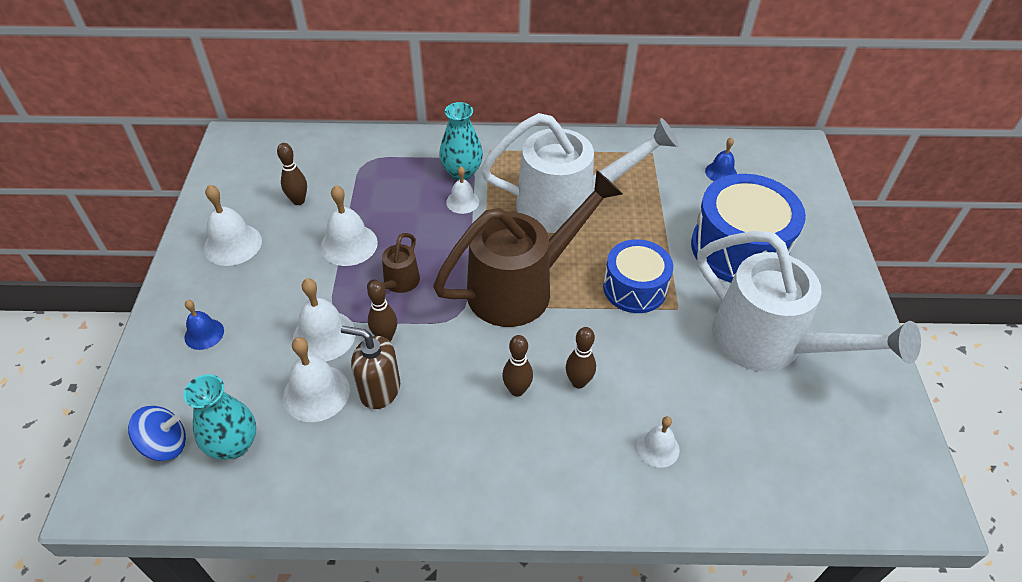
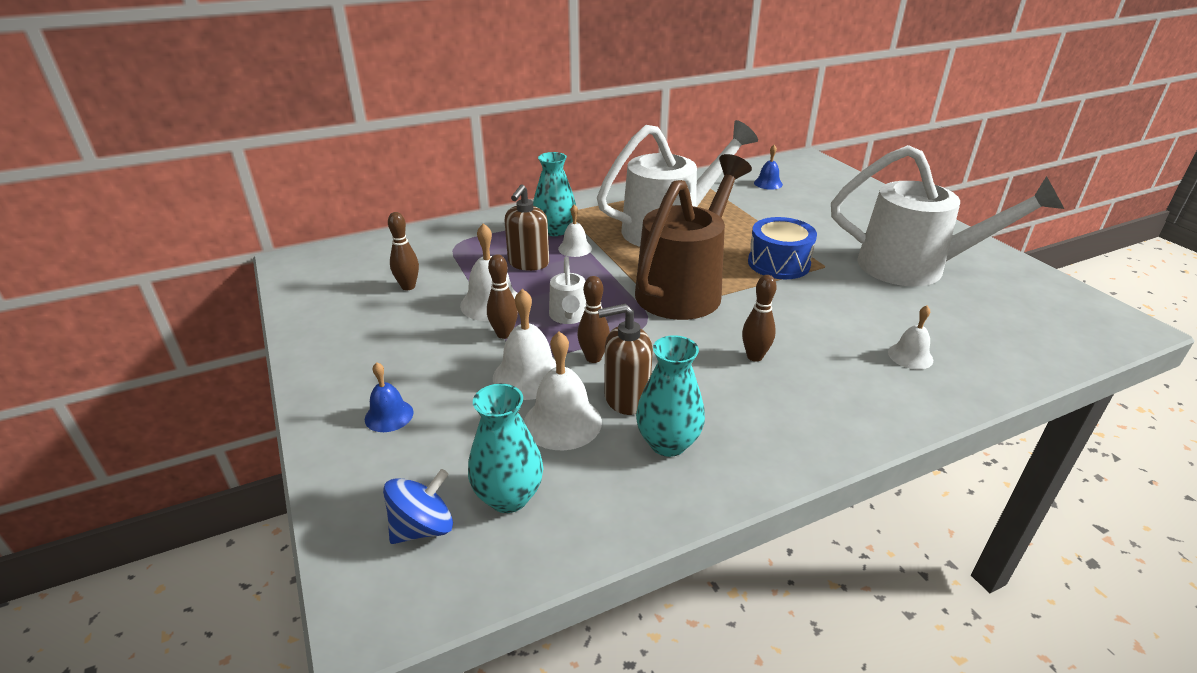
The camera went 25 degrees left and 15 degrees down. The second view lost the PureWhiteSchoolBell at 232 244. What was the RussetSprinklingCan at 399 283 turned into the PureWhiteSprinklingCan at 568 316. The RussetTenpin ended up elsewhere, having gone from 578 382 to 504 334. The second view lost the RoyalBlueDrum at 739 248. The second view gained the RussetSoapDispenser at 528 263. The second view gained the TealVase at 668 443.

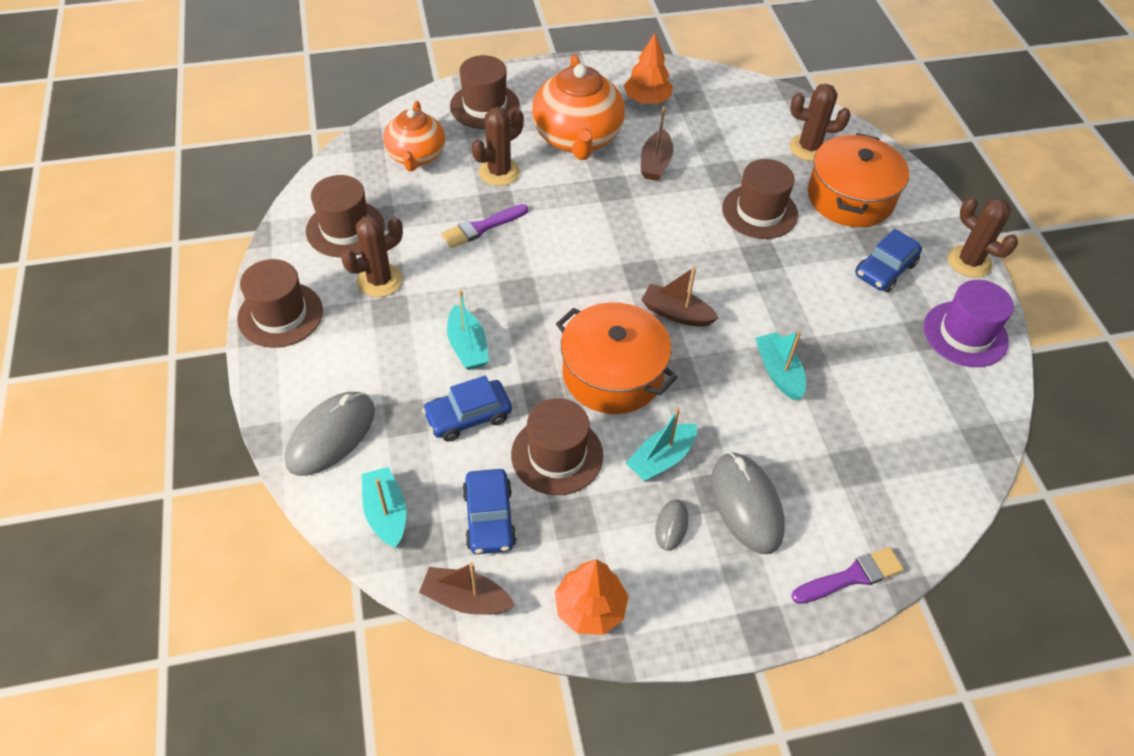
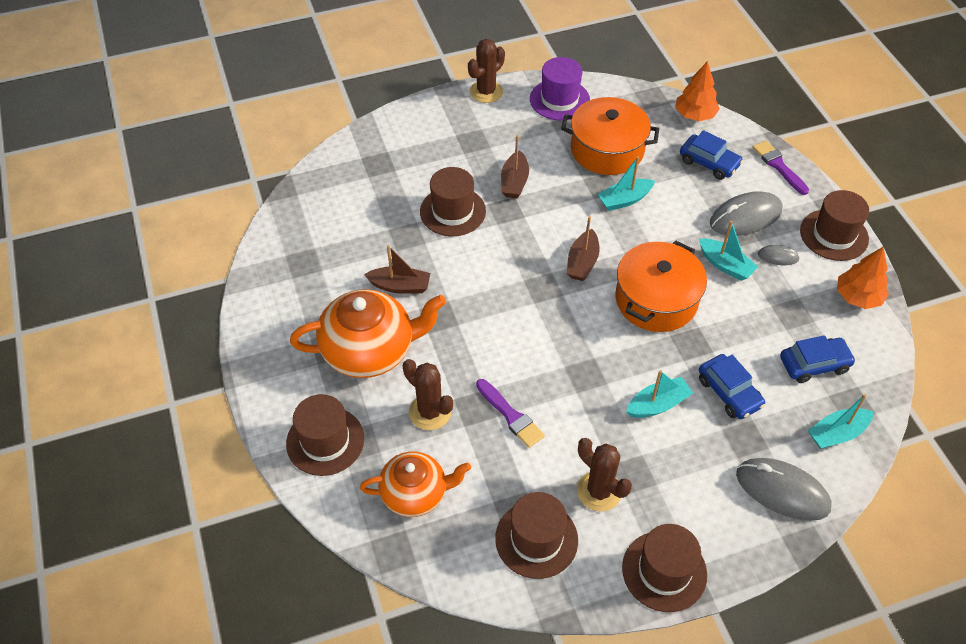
The camera went 95 degrees left and 0 degrees up. The RussetBoat ended up elsewhere, having gone from 466 599 to 514 182. The RussetTopHat ended up elsewhere, having gone from 557 455 to 834 235. The OrangeToyTree ended up elsewhere, having gone from 647 100 to 695 115. The second view lost the RussetPricklyPlant at 809 148. The OrangePot ended up elsewhere, having gone from 850 197 to 607 149. The RoyalBlueCar ended up elsewhere, having gone from 885 269 to 709 163.

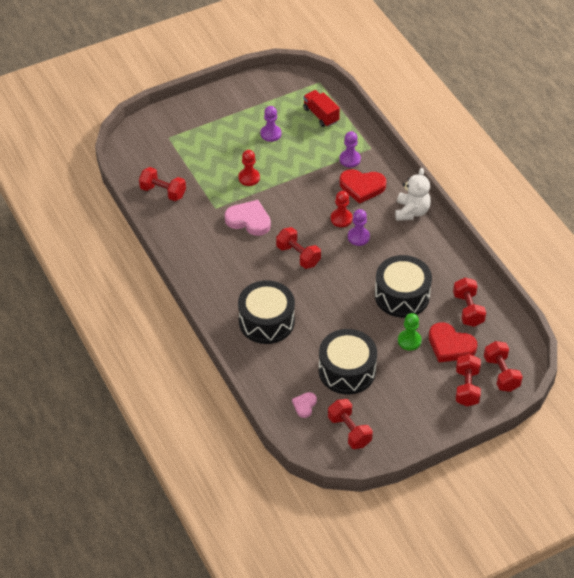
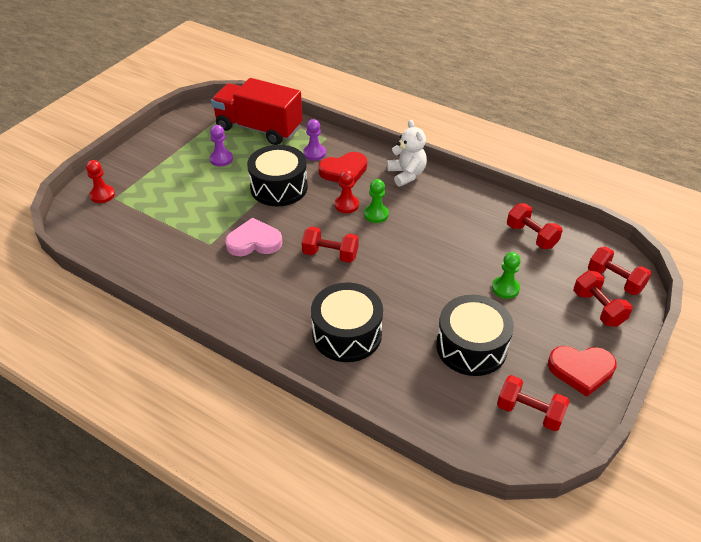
The camera went 30 degrees left and 5 degrees down. The second view lost the CrimsonDumbbell at 163 192. The CrimsonGamePawn ended up elsewhere, having gone from 249 178 to 102 195. The second view lost the RosyHeart at 304 405. The size of the CrimsonToyTruck at 321 115 changed by a factor of 1.97. What was the RoyalPurpleGamePawn at 358 237 turned into the LeafGreenGamePawn at 376 214. The BlackDrum ended up elsewhere, having gone from 402 295 to 279 187. The CrimsonHeart ended up elsewhere, having gone from 450 345 to 581 370.

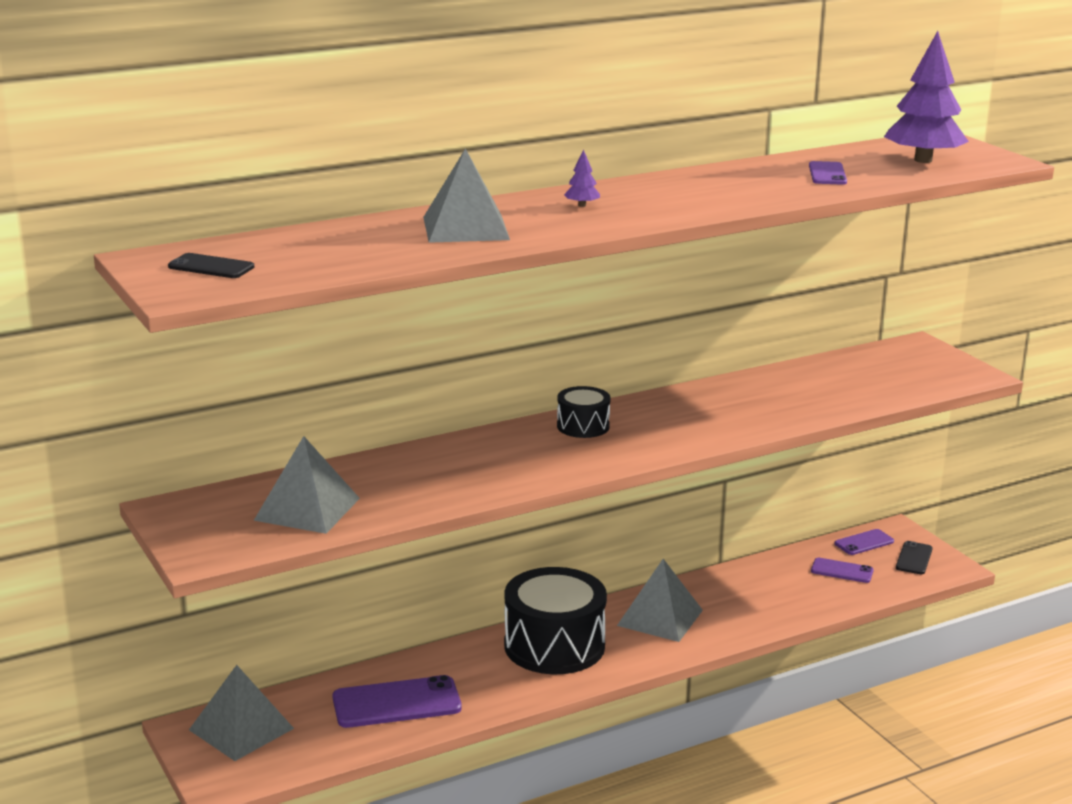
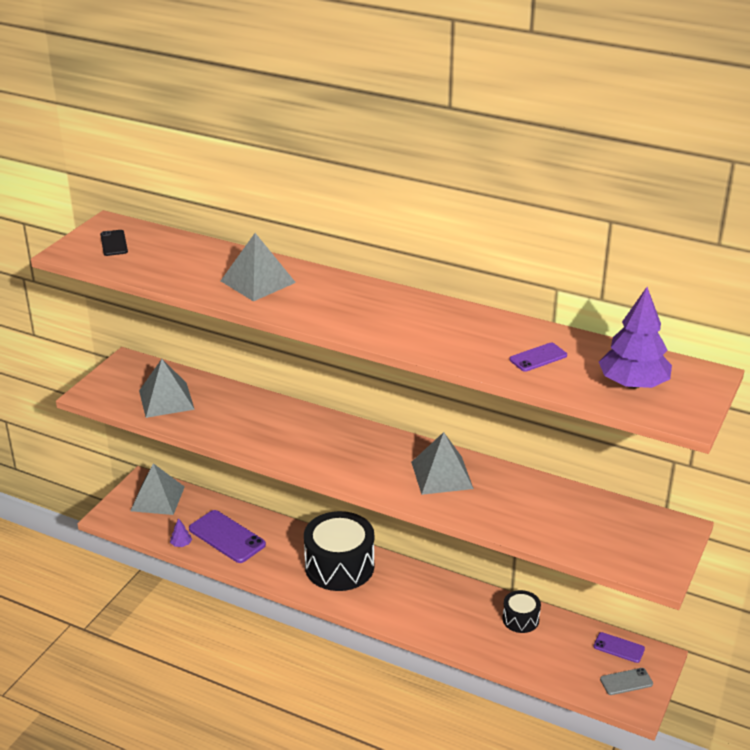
The camera went 55 degrees right and 10 degrees up. The BlackDrum ended up elsewhere, having gone from 583 426 to 520 619. The RoyalPurpleToyTree ended up elsewhere, having gone from 582 205 to 181 544. The GrayPyramidShape ended up elsewhere, having gone from 660 617 to 442 475. The second view lost the RoyalPurpleSmartphone at 842 571. What was the BlackSmartphone at 914 558 turned into the GraySmartphone at 626 682.

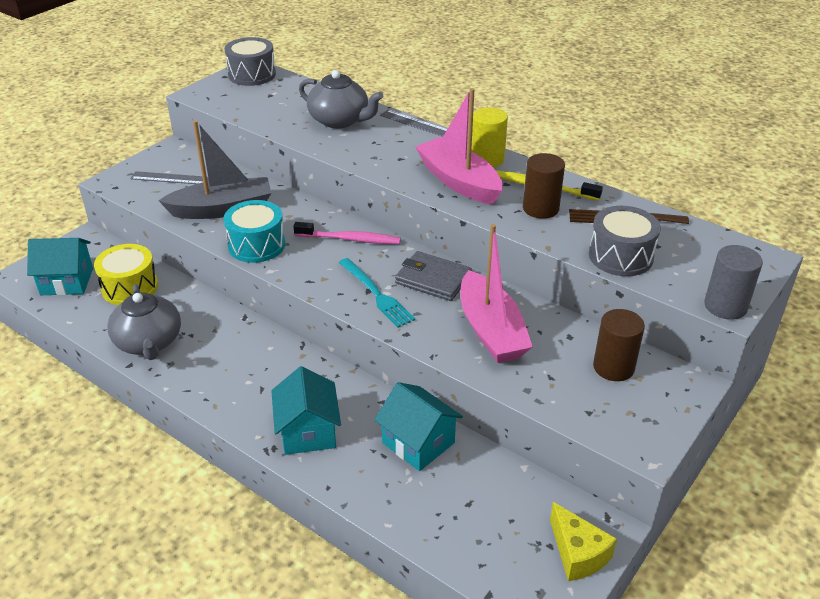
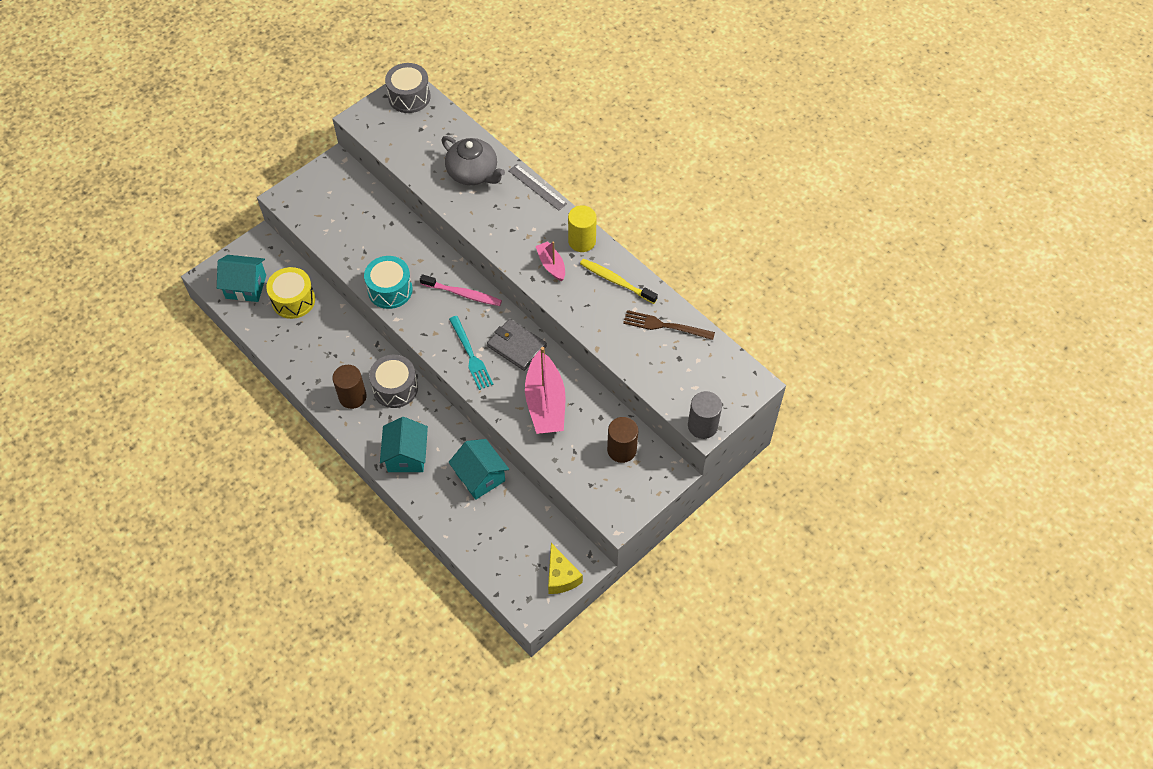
The camera went 10 degrees right and 20 degrees up. The second view lost the GrayTeaPot at 149 342. The second view lost the GrayMeasuringStick at 173 178. The second view lost the GrayBoat at 222 209. The size of the RosyBoat at 459 182 changed by a factor of 0.53. The RussetSolidCylinder ended up elsewhere, having gone from 540 208 to 352 397. The GrayDrum ended up elsewhere, having gone from 620 256 to 395 388.

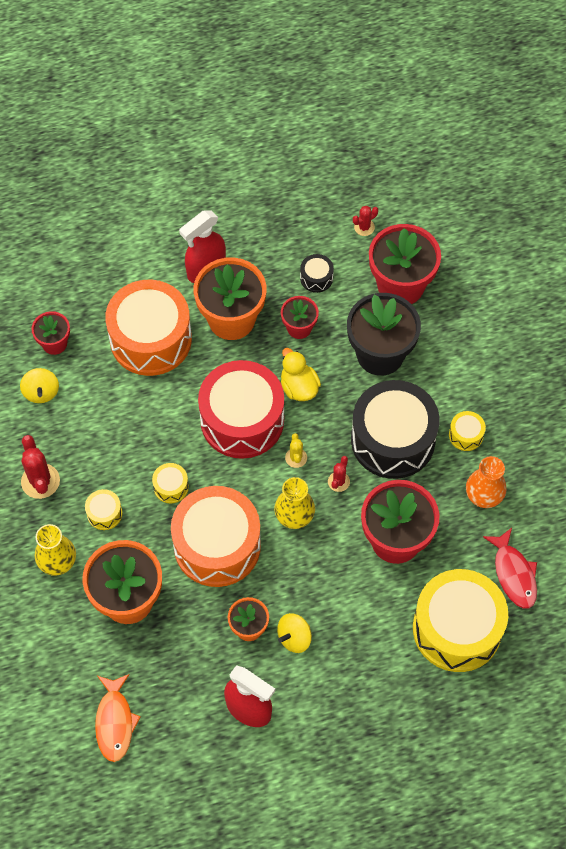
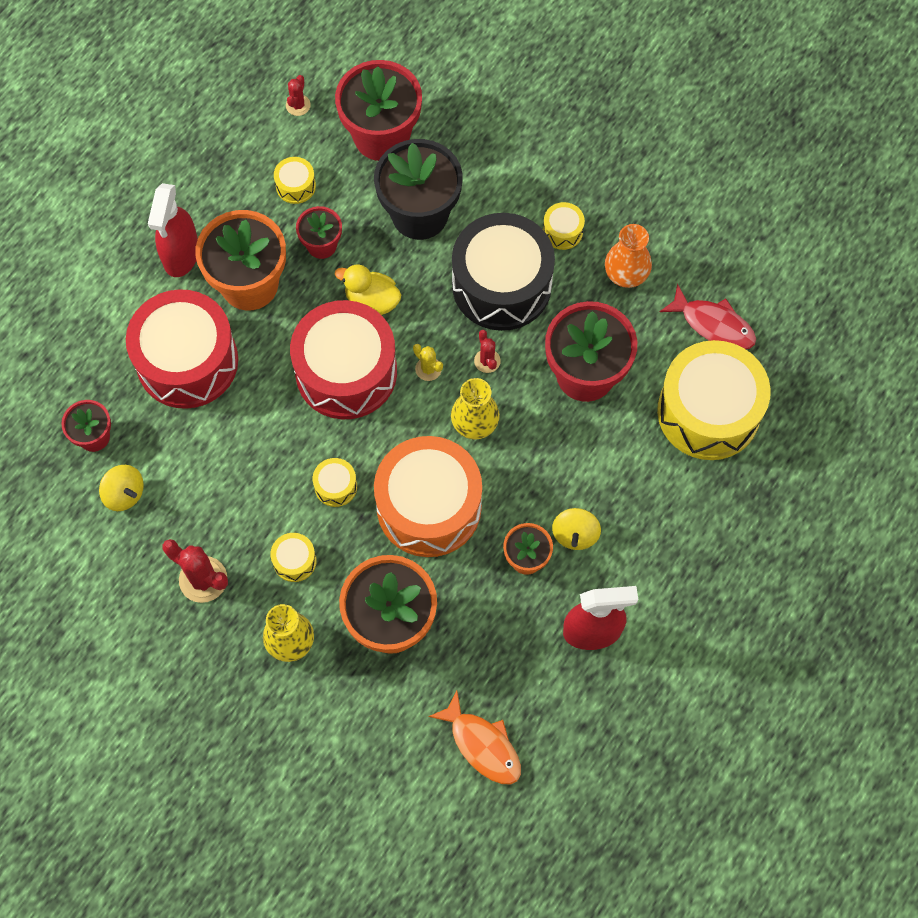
The camera went 40 degrees left and 5 degrees up. What was the OrangeDrum at 151 339 turned into the CrimsonDrum at 187 361. What was the BlackDrum at 316 278 turned into the YellowDrum at 295 186.

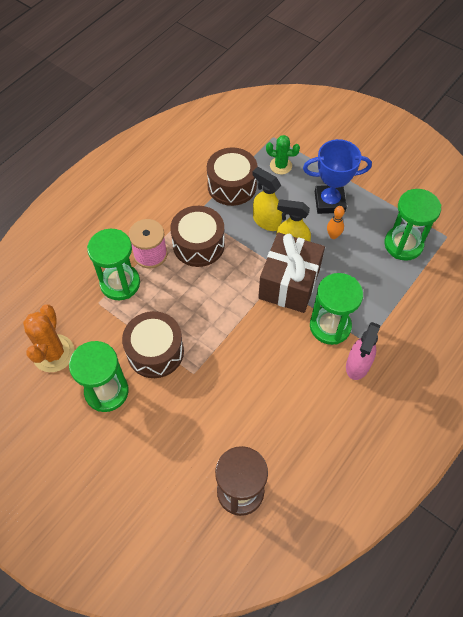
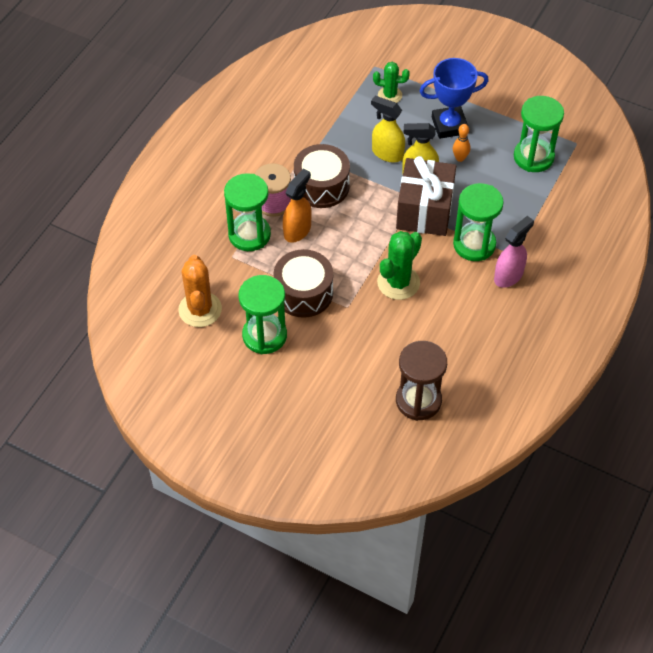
The camera went 10 degrees left and 5 degrees down. The second view lost the RussetDrum at 232 186. The RosySprayer at 357 365 ended up facing another way, 150 degrees counterclockwise from before. The second view gained the OrangeSprayer at 297 230. The second view gained the LeafGreenPricklyPlant at 398 282.

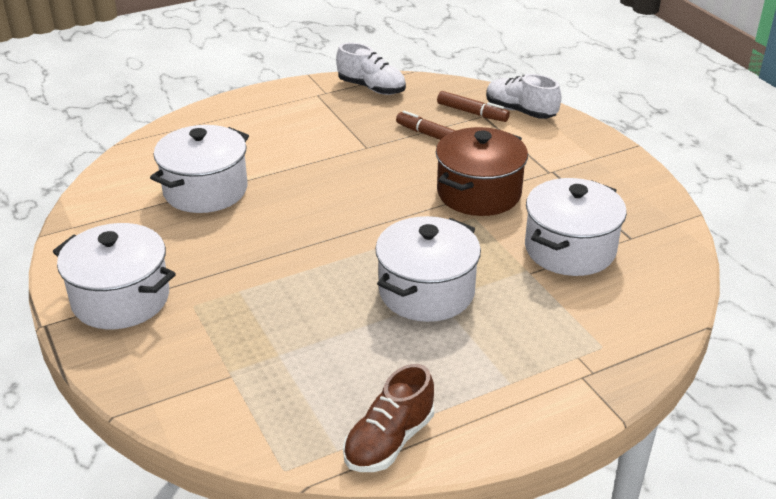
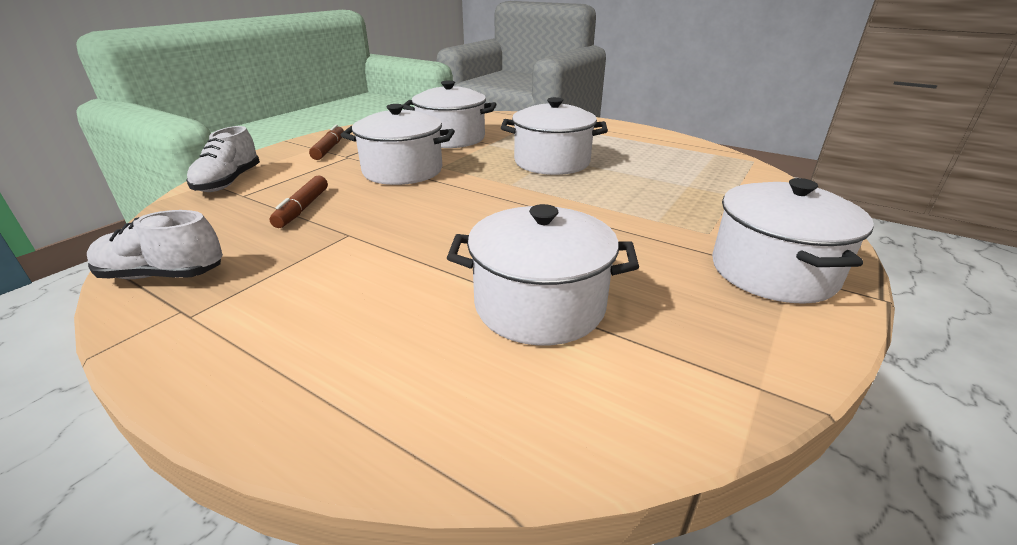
The camera went 120 degrees left and 5 degrees down. The PureWhiteShoe at 371 88 ended up facing another way, 90 degrees counterclockwise from before. The second view lost the RussetShoe at 389 441. What was the RussetPot at 479 193 turned into the PureWhitePot at 403 171. The RussetFeltPen ended up elsewhere, having gone from 472 113 to 329 149.

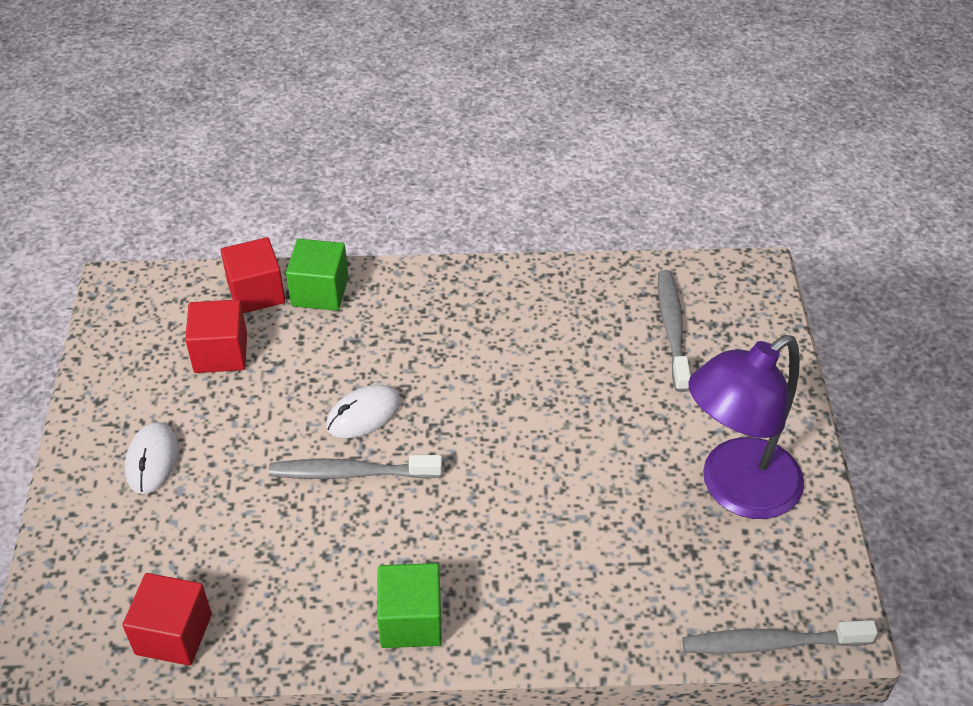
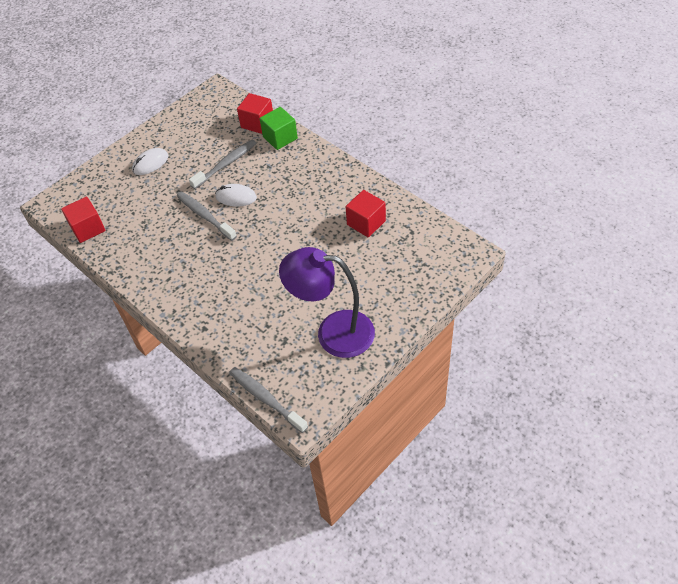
The camera went 50 degrees right and 5 degrees up. The CrimsonCube ended up elsewhere, having gone from 221 353 to 366 223. The second view lost the LeafGreenCube at 411 620. The GrayToothBrush ended up elsewhere, having gone from 672 328 to 226 164.

